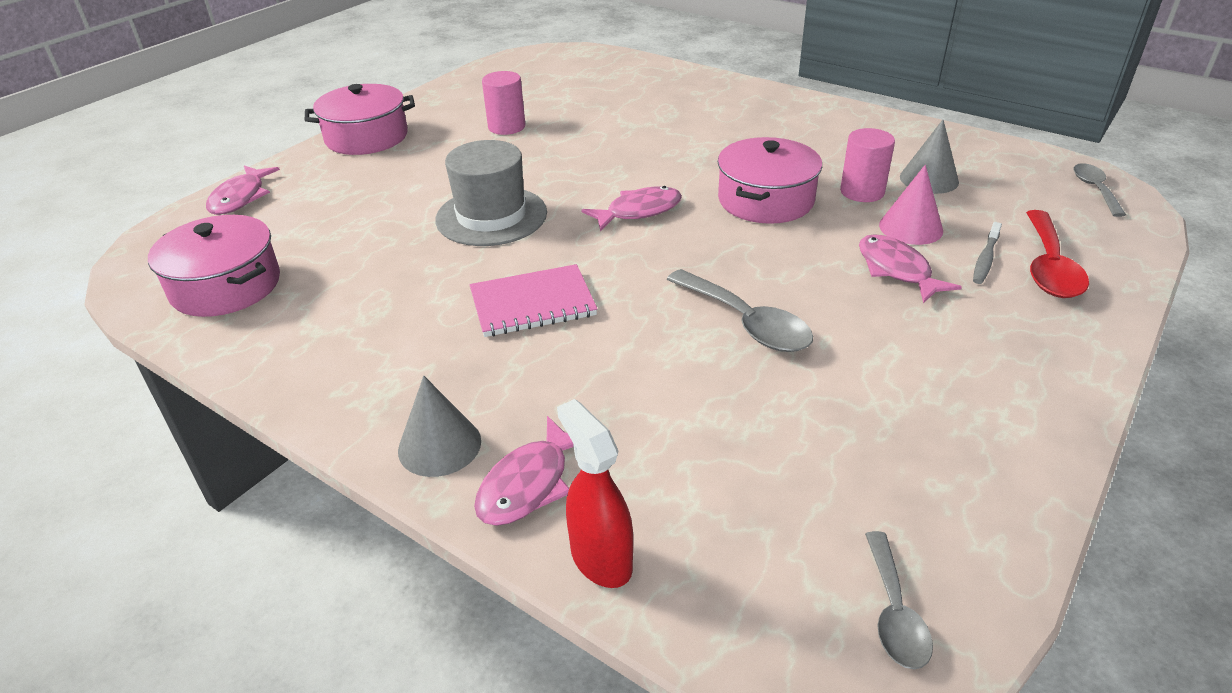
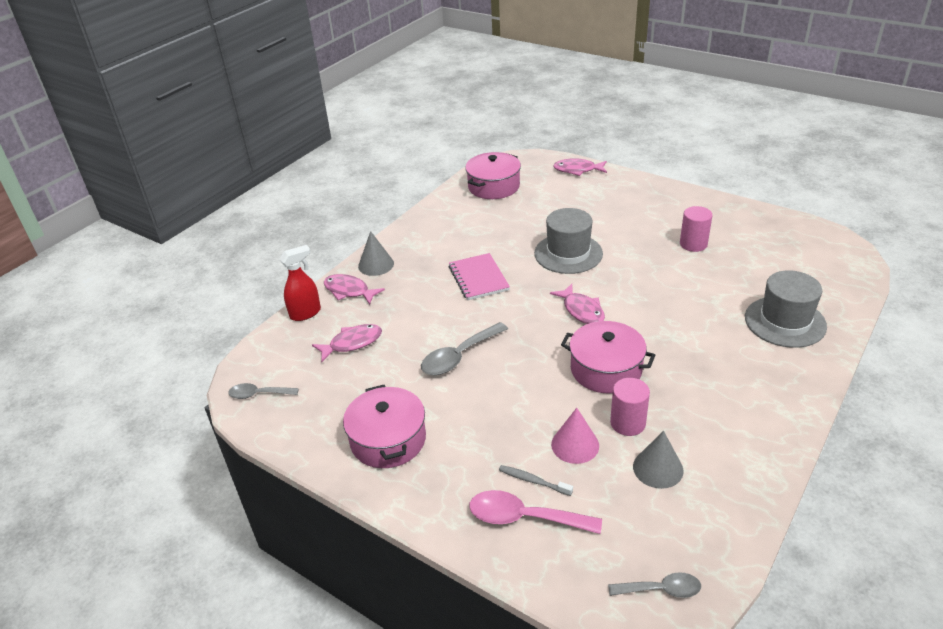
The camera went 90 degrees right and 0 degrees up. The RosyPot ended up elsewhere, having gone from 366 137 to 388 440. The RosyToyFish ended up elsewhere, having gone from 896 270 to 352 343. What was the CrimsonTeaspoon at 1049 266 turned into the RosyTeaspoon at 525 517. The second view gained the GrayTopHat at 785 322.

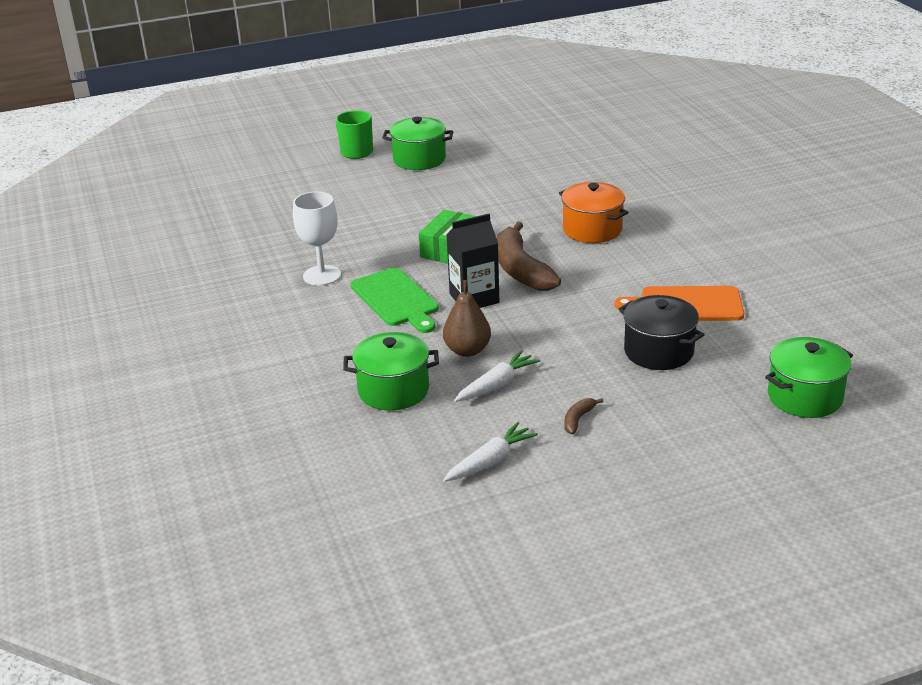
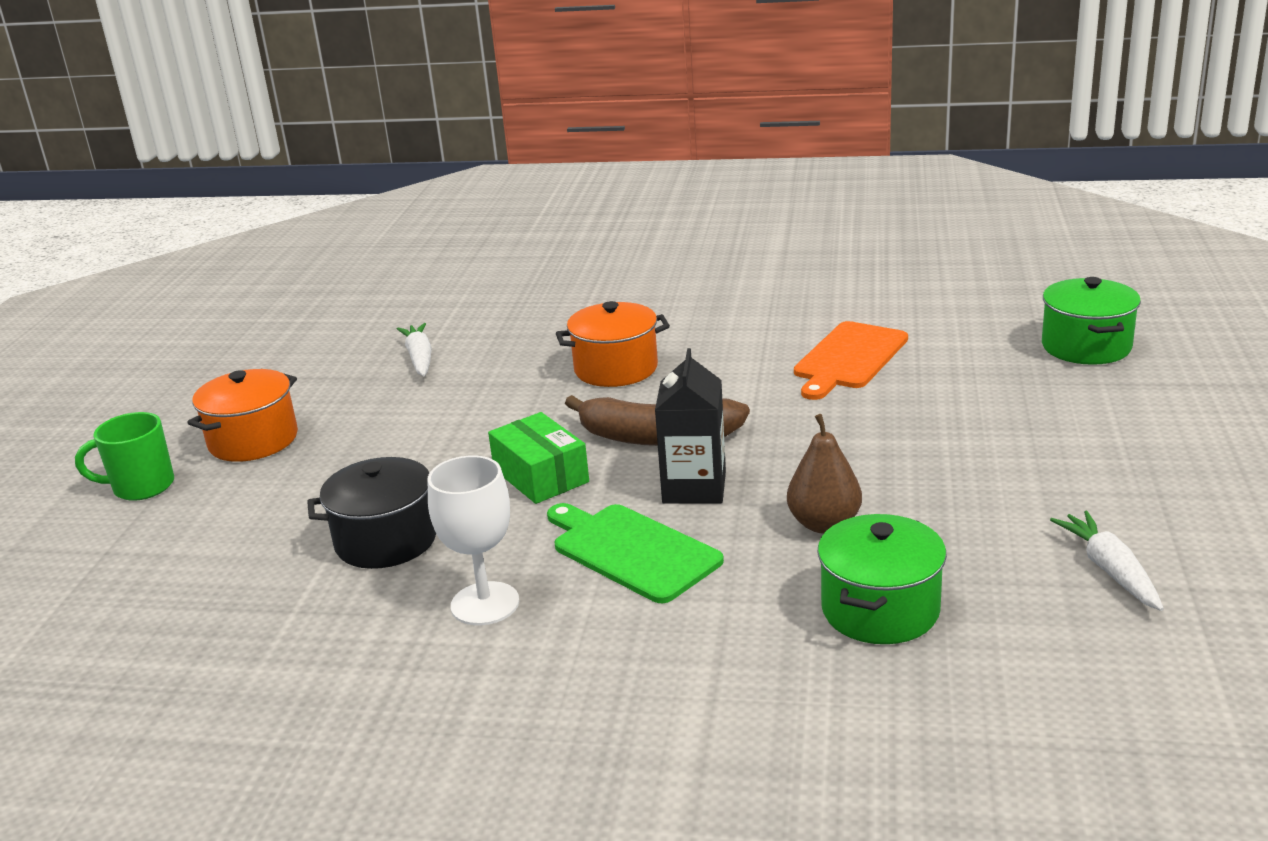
The camera went 60 degrees left and 5 degrees down. The LeafGreenChoppingBoard at 396 299 ended up facing another way, 135 degrees counterclockwise from before. What was the LeafGreenPot at 419 159 turned into the OrangePot at 253 440. The PureWhiteToyCarrot ended up elsewhere, having gone from 497 385 to 419 358. The second view lost the RussetToyBanana at 578 419. The BlackPot ended up elsewhere, having gone from 658 351 to 386 541.

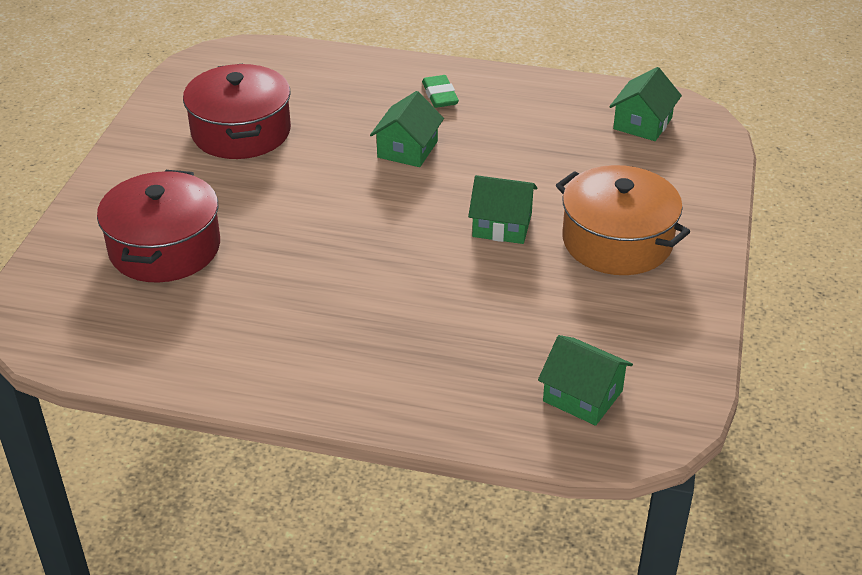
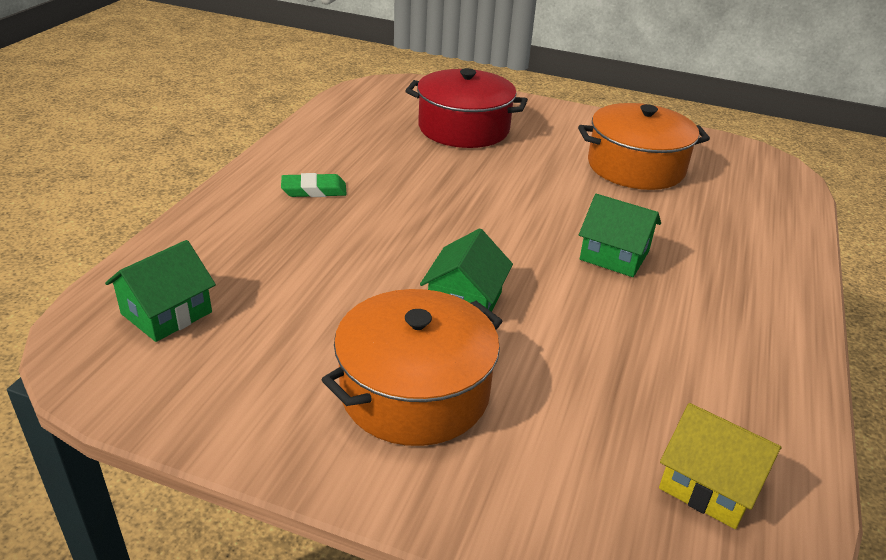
The camera went 95 degrees right and 5 degrees down. What was the CrimsonPot at 241 132 turned into the OrangePot at 636 167. The LeafGreenGumEraser ended up elsewhere, having gone from 440 95 to 314 190. What was the LeafGreenCottage at 642 123 turned into the YellowCottage at 709 484.

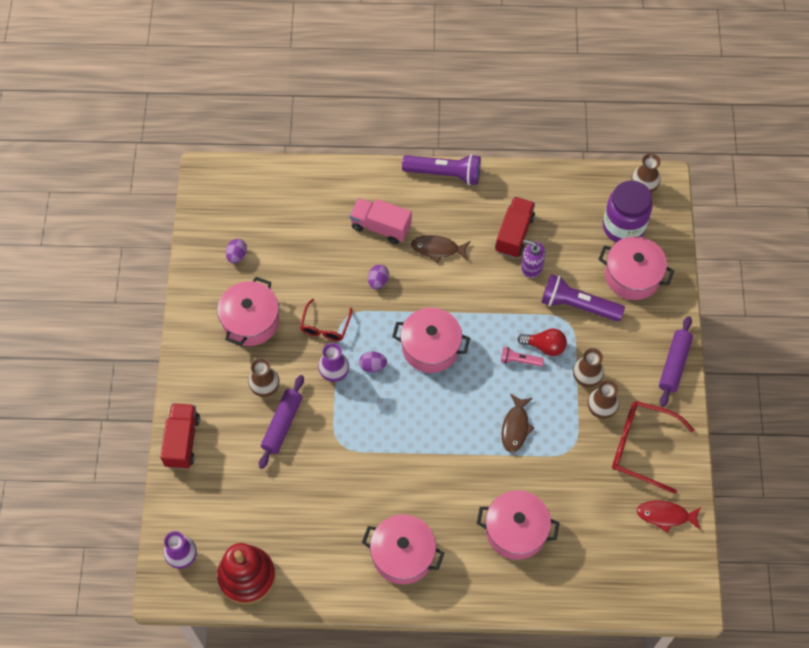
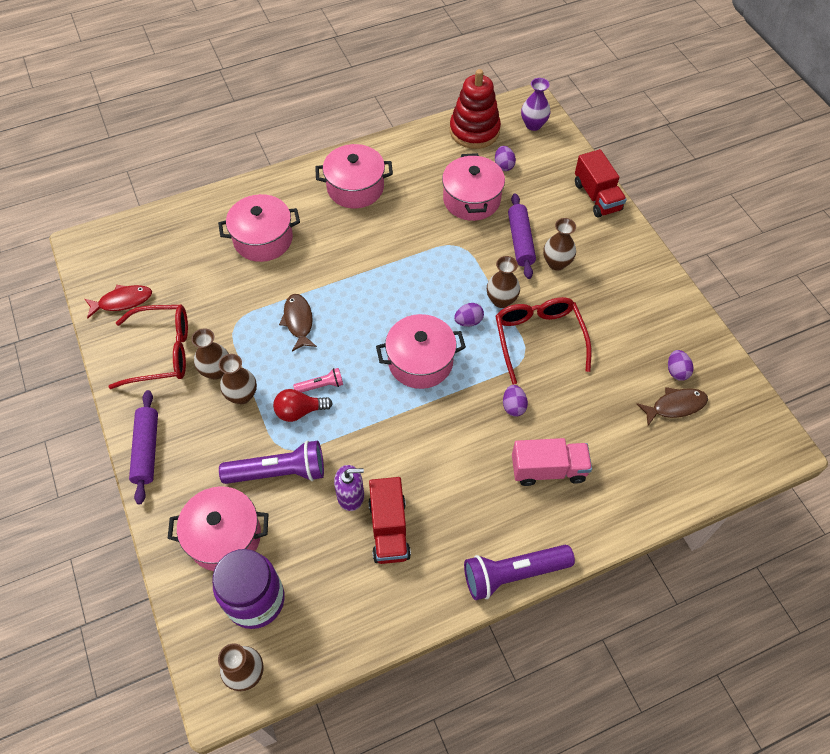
The camera went 155 degrees right and 5 degrees down. The RosyPot ended up elsewhere, having gone from 250 321 to 471 199. The size of the CrimsonSpectacles at 325 326 changed by a factor of 1.63. What was the RoyalPurpleVase at 334 373 turned into the RussetVase at 501 300. The RussetToyFish ended up elsewhere, having gone from 438 249 to 675 406. The second view gained the RoyalPurpleEgg at 503 165.

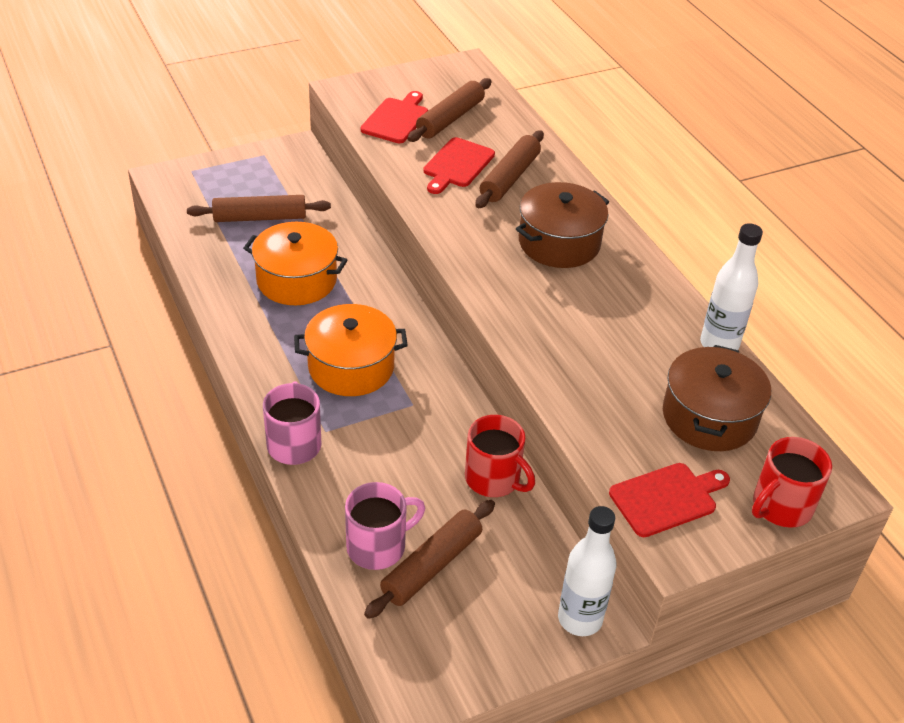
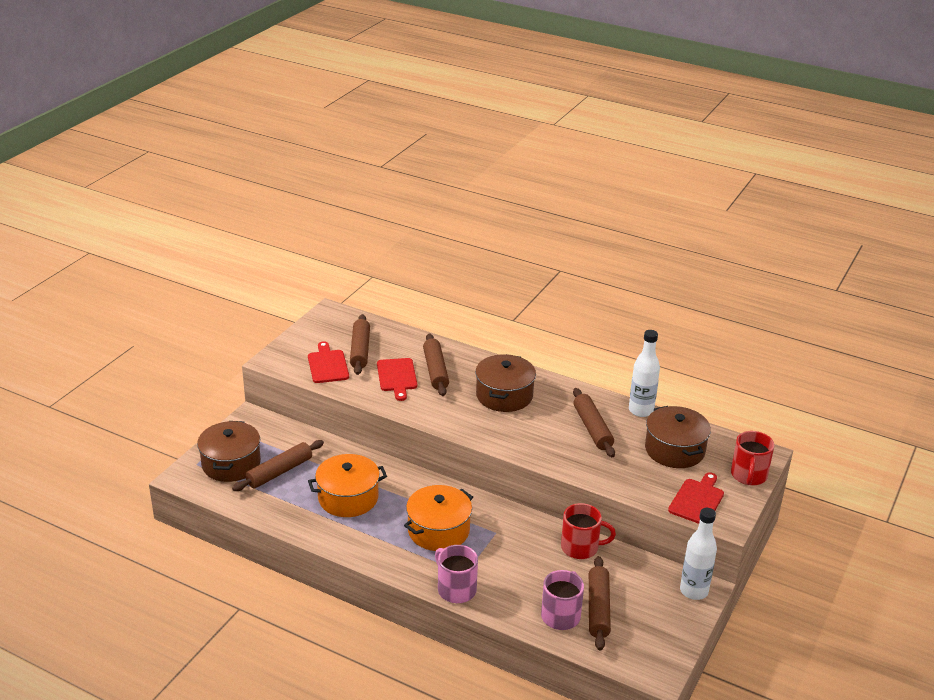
The camera went 35 degrees left and 10 degrees down. The second view gained the RussetPot at 231 464. The second view gained the RussetPastryRoller at 592 428.

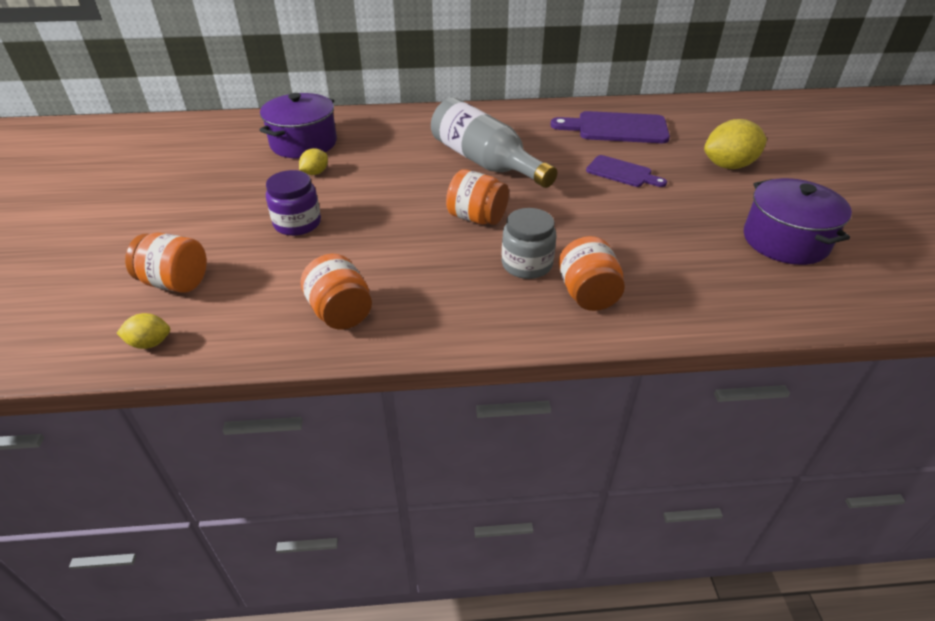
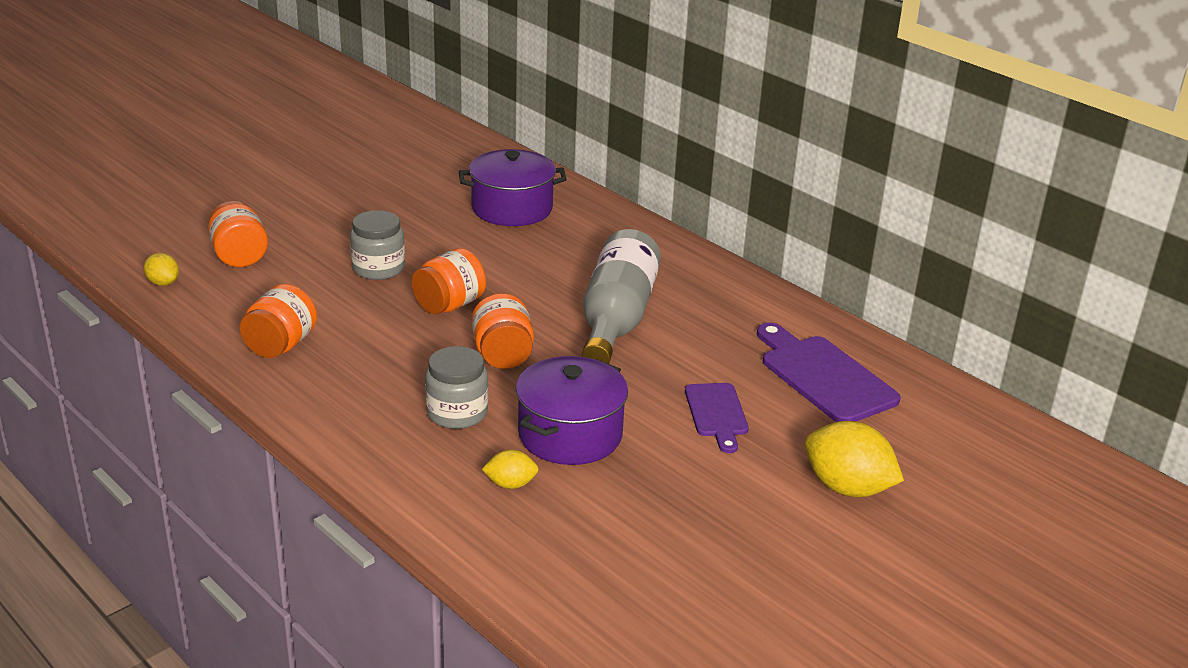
The camera went 50 degrees right and 10 degrees down. What was the RoyalPurpleJar at 297 223 turned into the GrayJar at 378 268. The YellowToyLemon ended up elsewhere, having gone from 315 173 to 510 484. The OrangeJar ended up elsewhere, having gone from 587 294 to 449 305. The RoyalPurplePot ended up elsewhere, having gone from 785 241 to 570 434.

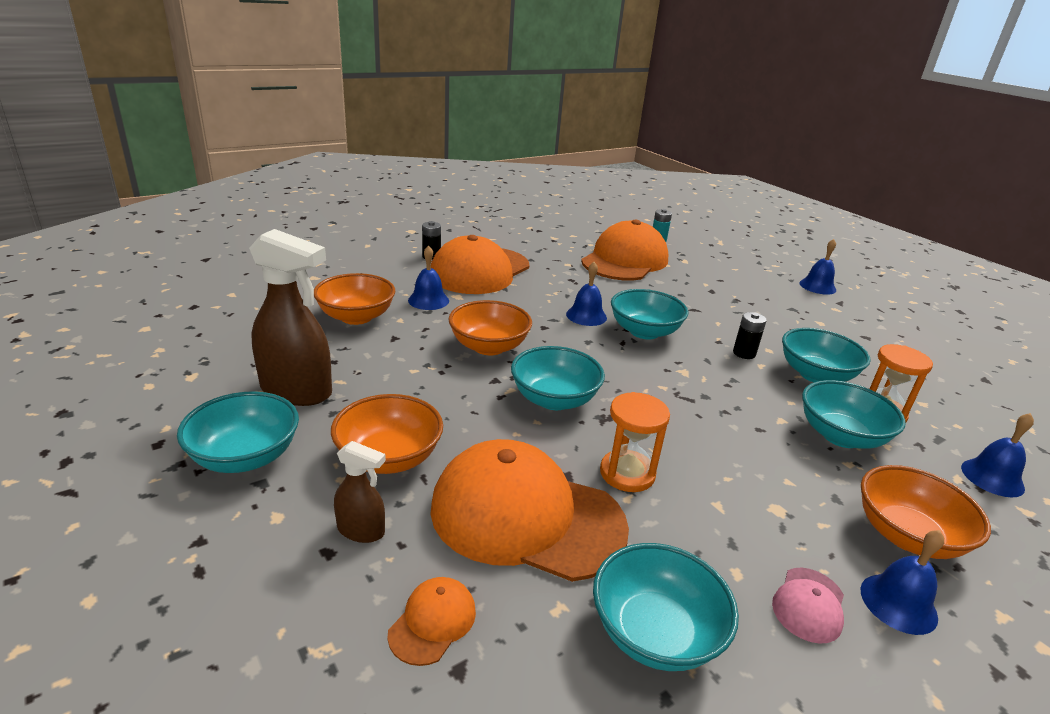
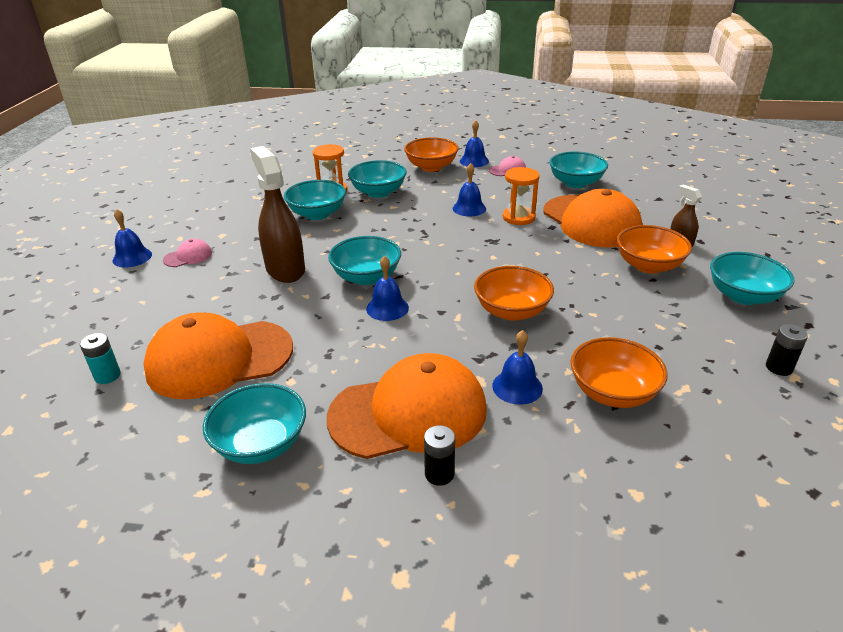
The camera went 135 degrees left and 5 degrees up. The RussetSprayer ended up elsewhere, having gone from 297 391 to 285 269. The second view lost the OrangePeakedCap at 433 622. The TealBowl ended up elsewhere, having gone from 554 399 to 261 444. The BlackAaBattery ended up elsewhere, having gone from 744 353 to 779 368. The RoyalBlueSchoolBell ended up elsewhere, having gone from 992 477 to 469 208. The second view gained the RosyPeakedCap at 188 256.

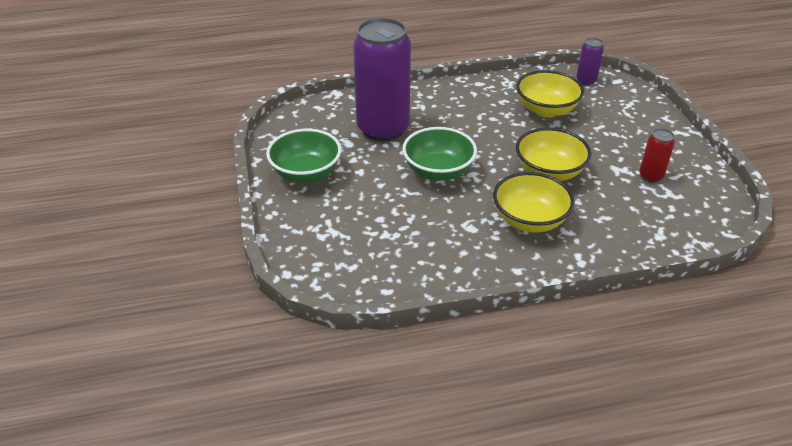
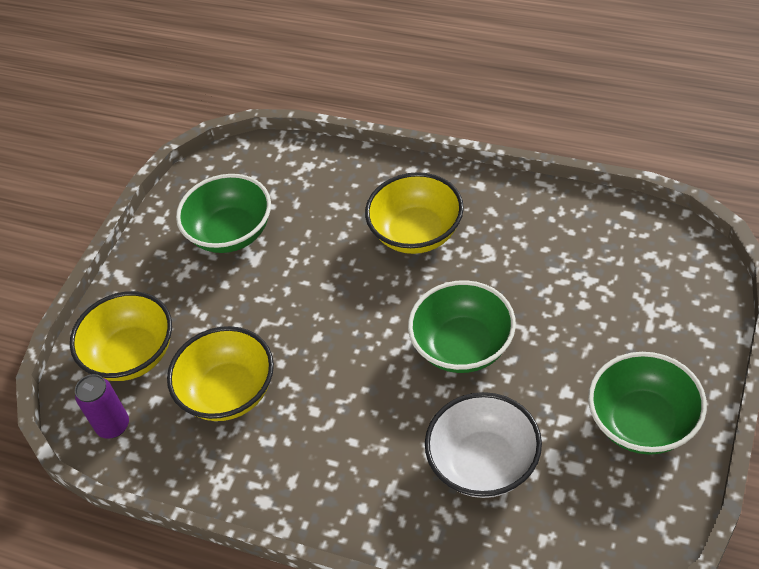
The camera went 140 degrees left and 10 degrees up. Where the RoyalPurpleSodaCan stood at 383 129, the PureWhiteBowl came to stand at 484 463. The YellowBowl ended up elsewhere, having gone from 549 172 to 132 355. Where the CrimsonSodaCan stood at 650 176, the LeafGreenBowl came to stand at 231 233.

